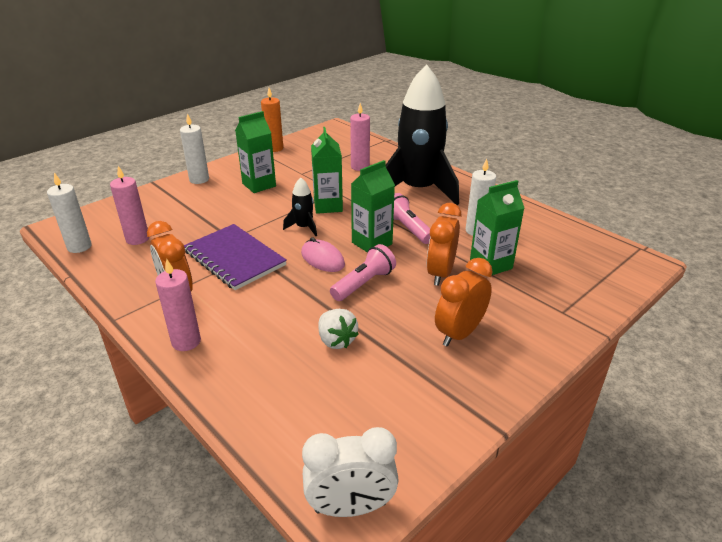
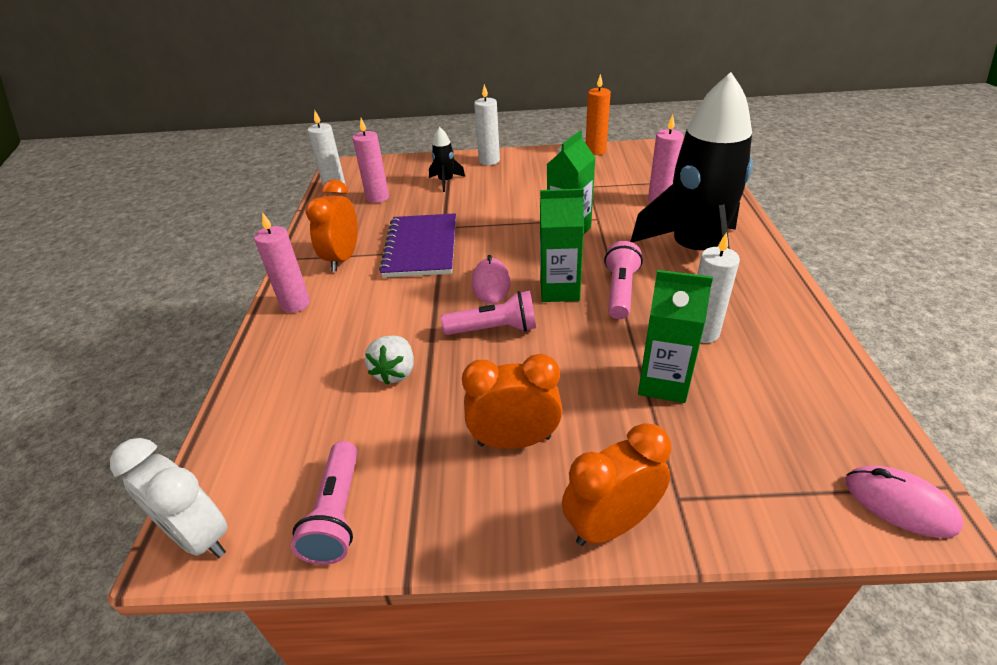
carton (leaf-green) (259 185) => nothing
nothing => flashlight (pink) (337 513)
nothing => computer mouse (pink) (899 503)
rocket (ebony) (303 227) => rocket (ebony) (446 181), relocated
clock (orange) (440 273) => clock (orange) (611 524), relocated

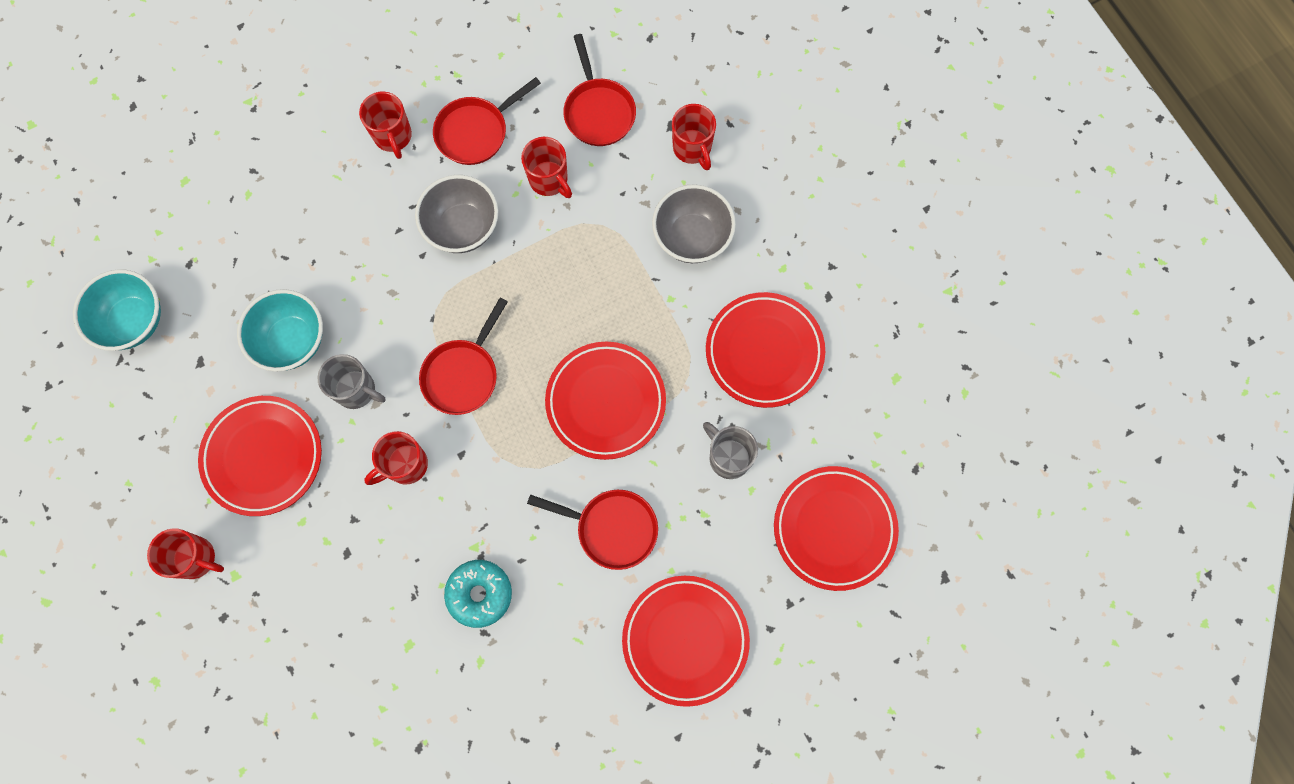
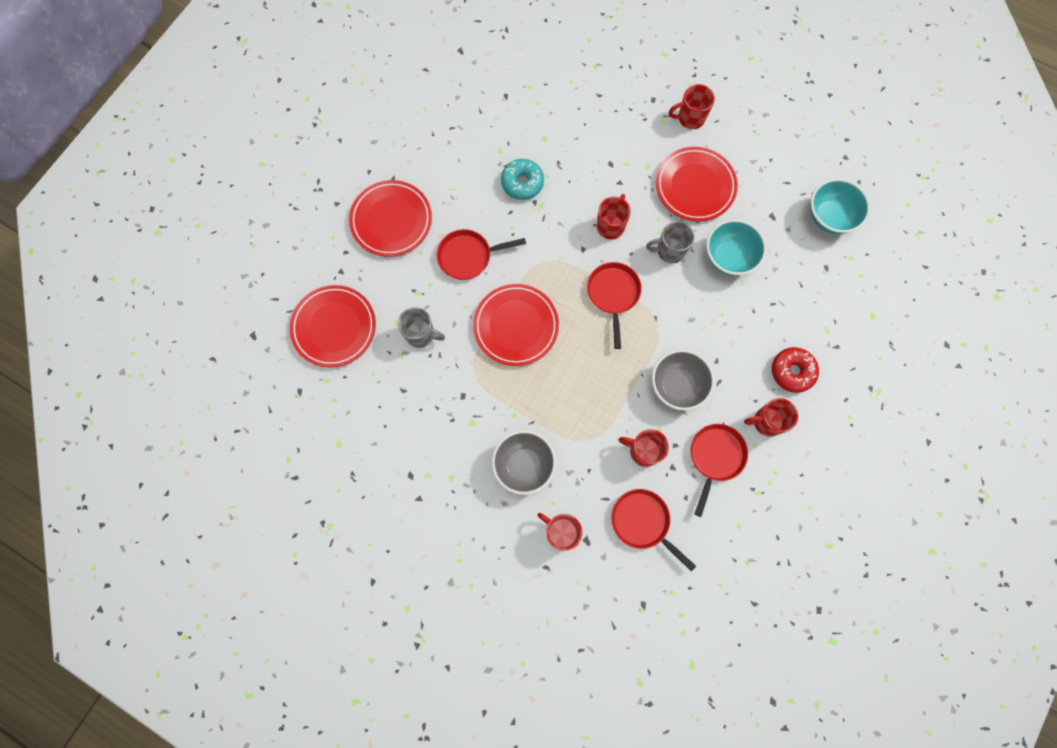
plate (scarlet) (764 352) => nothing
nothing => glazed donut (scarlet) (792 371)
mug (scarlet) (393 137) => mug (scarlet) (766 422), 45 degrees counterclockwise

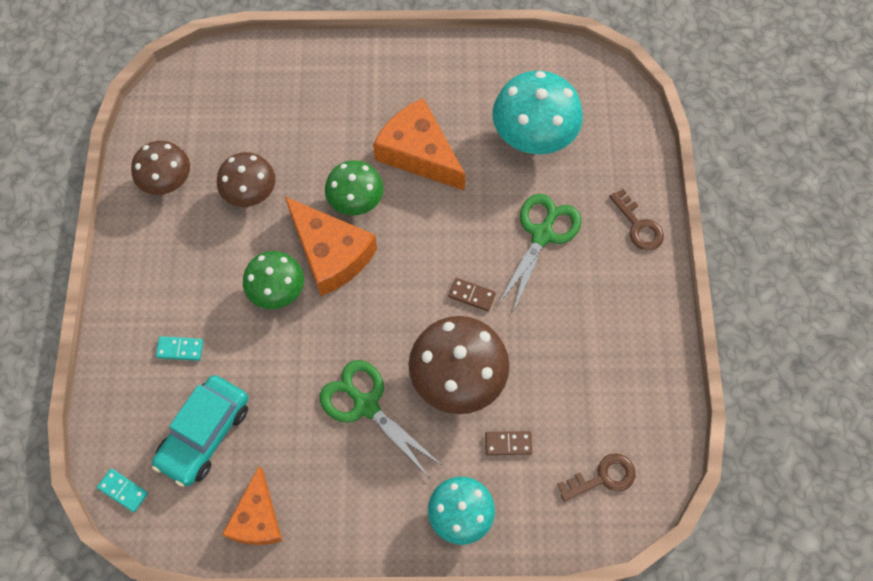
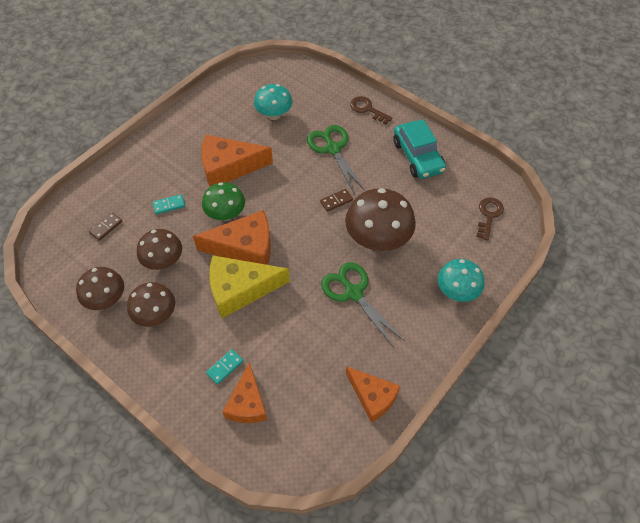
nothing => toadstool (russet) (156 315)
nothing => cheese (orange) (247 403)
domino piece (turquoise) (123 490) => domino piece (turquoise) (169 205), relocated
car (turquoise) (205 434) => car (turquoise) (418 156), relocated
domino piece (russet) (508 443) => domino piece (russet) (106 227), relocated
toadstool (leaf-green) (277 291) => cheese (golden) (240 289)
scissors (leaf-green) (366 405) => scissors (leaf-green) (353 293), 60 degrees clockwise
key (russet) (638 225) => key (russet) (367 109), 150 degrees counterclockwise
toadstool (turquoise) (533 136) => toadstool (turquoise) (274 115), x0.64

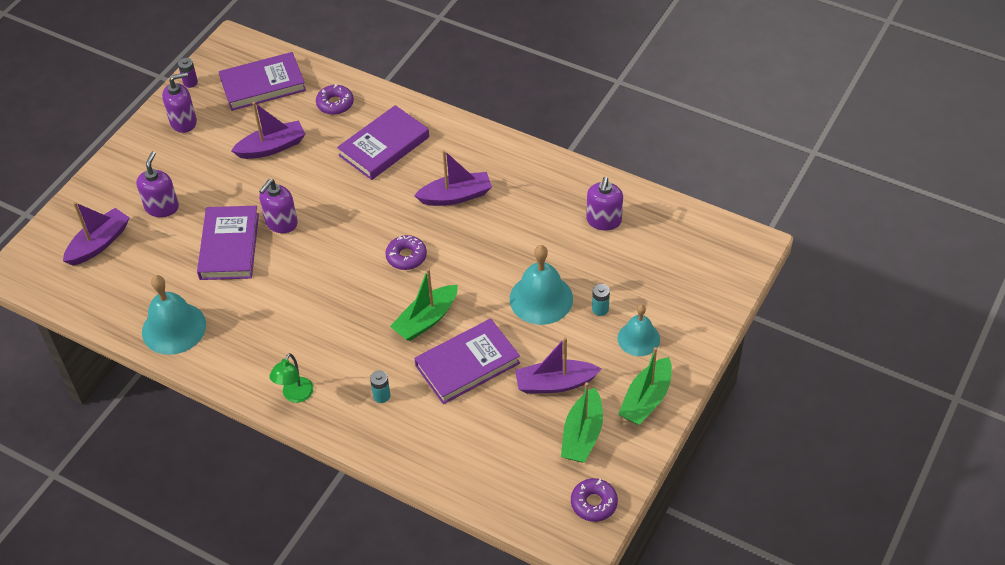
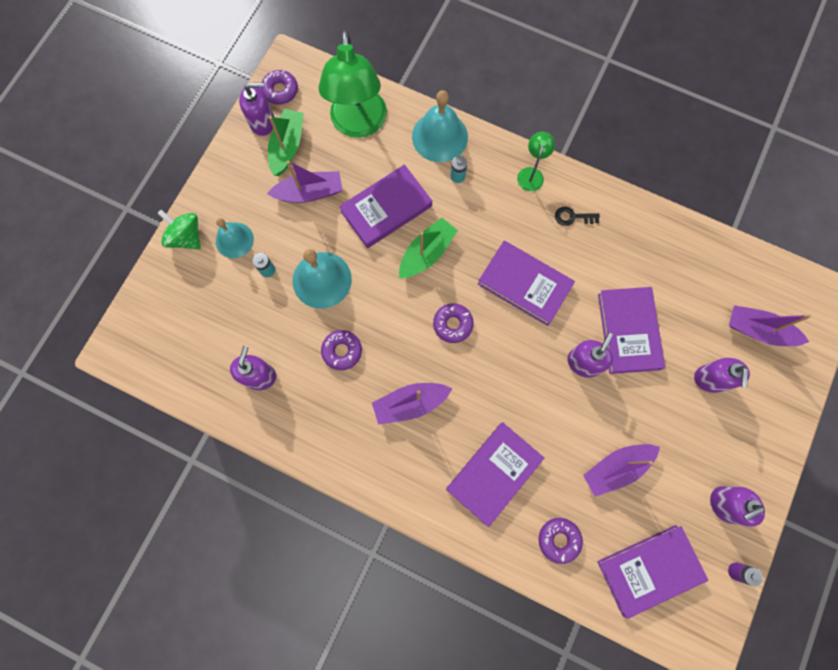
toy boat (leaf-green) (646 399) => nothing
nothing => whirligig (leaf-green) (186 237)
nothing => soap pump (purple) (262 122)
nothing => lamp (leaf-green) (358 124)
nothing => glazed donut (purple) (342 351)
nothing => hardcover (purple) (524 284)
nothing => key (ebony) (572 217)
school bell (turquoise) (174 328) => school bell (turquoise) (440 136), relocated
toy boat (purple) (99 244) => toy boat (purple) (758 330), 75 degrees clockwise

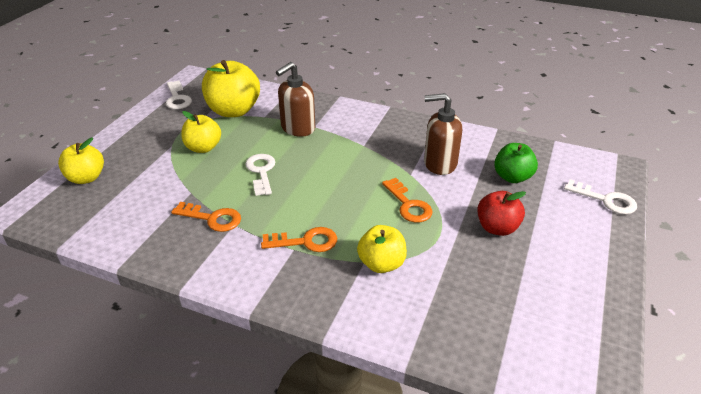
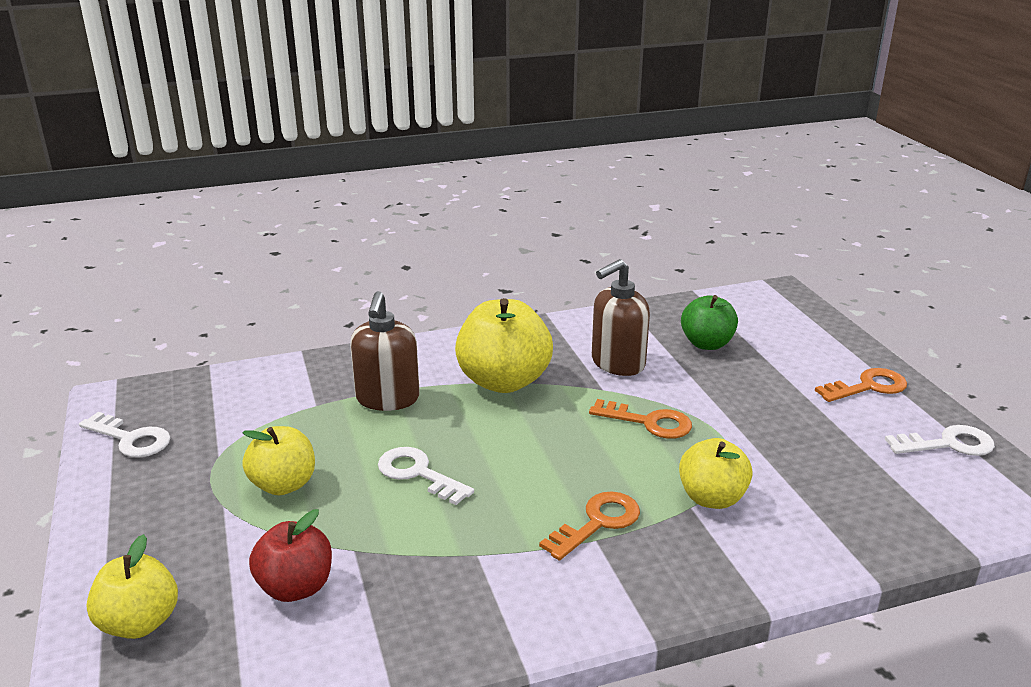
key (orange) (212 218) => key (orange) (868 387), relocated
apple fruit (golden) (234 111) => apple fruit (golden) (504 381), relocated
apple fruit (scarlet) (497 228) => apple fruit (scarlet) (296 587), relocated
key (snow-white) (605 200) => key (snow-white) (948 444), relocated

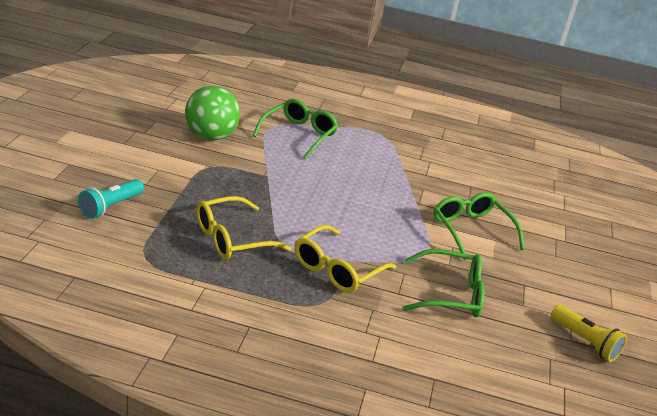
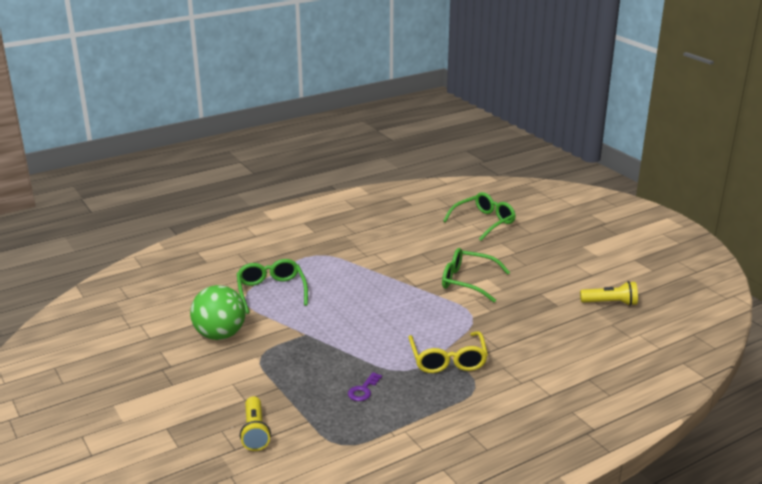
glasses (leaf-green) (450 294) => glasses (leaf-green) (484 222), relocated
glasses (golden) (232 238) => key (purple) (363 390)
flashlight (turquoise) (110 207) => flashlight (golden) (255 432)

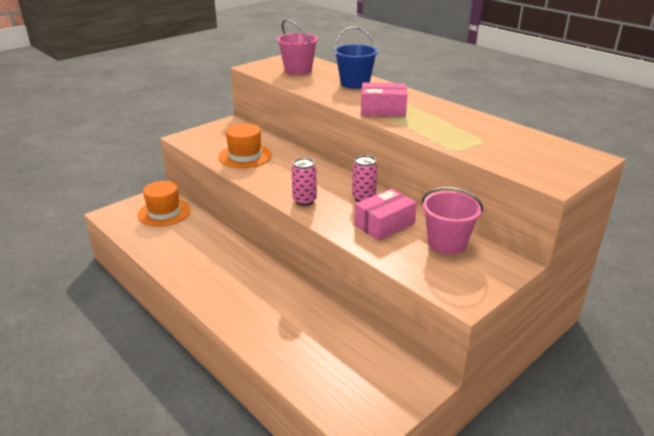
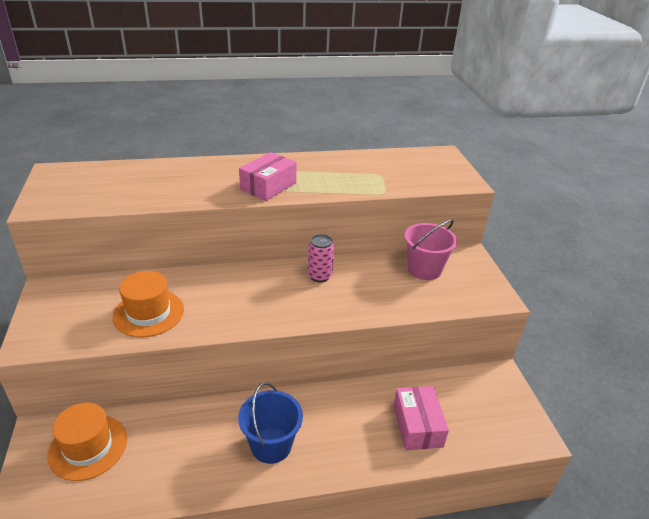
sand bucket (pink) (298 70) => nothing
soda can (pink) (304 201) => nothing
sand bucket (royal blue) (355 83) => sand bucket (royal blue) (271 445), relocated
box (pink) (384 224) => box (pink) (417 425), relocated

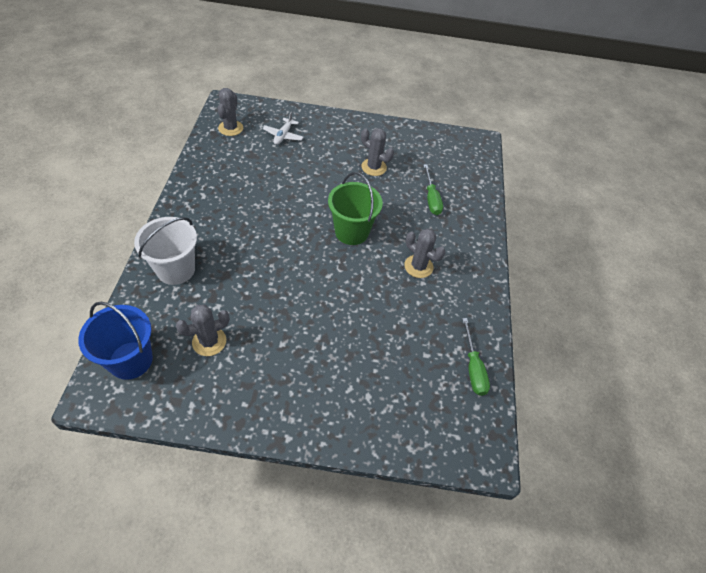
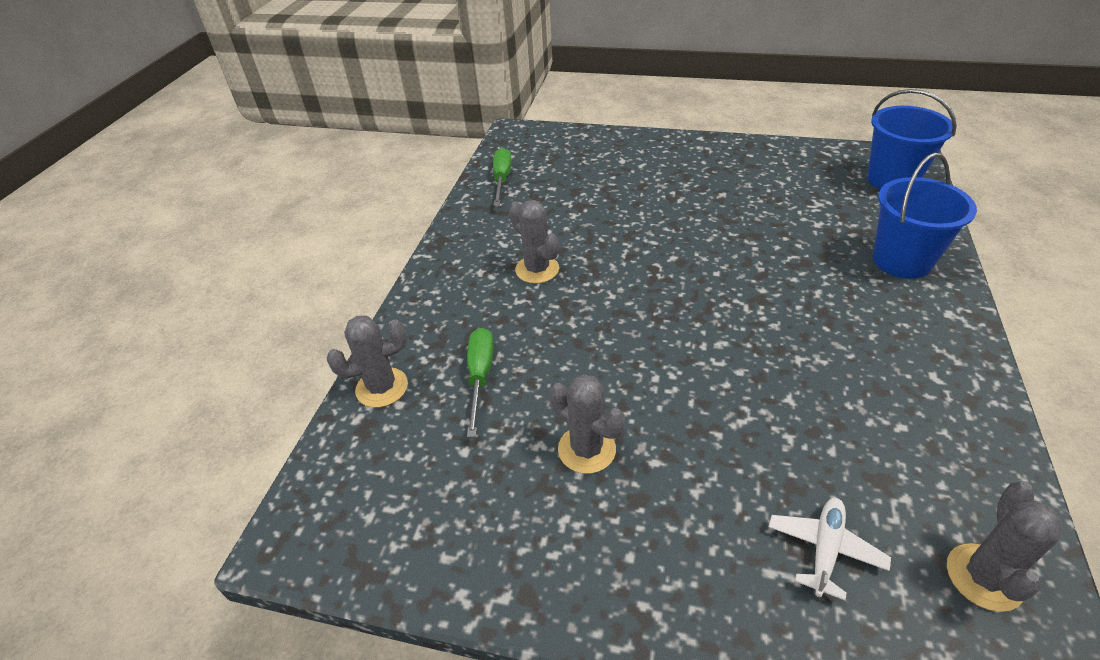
sand bucket (leaf-green) (351 232) => nothing
cactus (gray) (209 341) => cactus (gray) (382 387), relocated
sand bucket (snow-white) (176 269) => sand bucket (royal blue) (902 260)

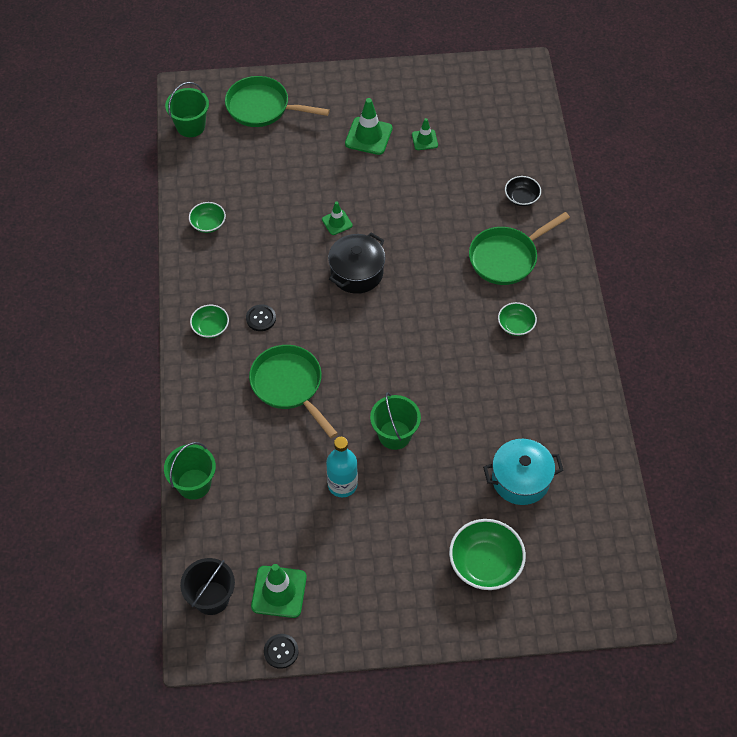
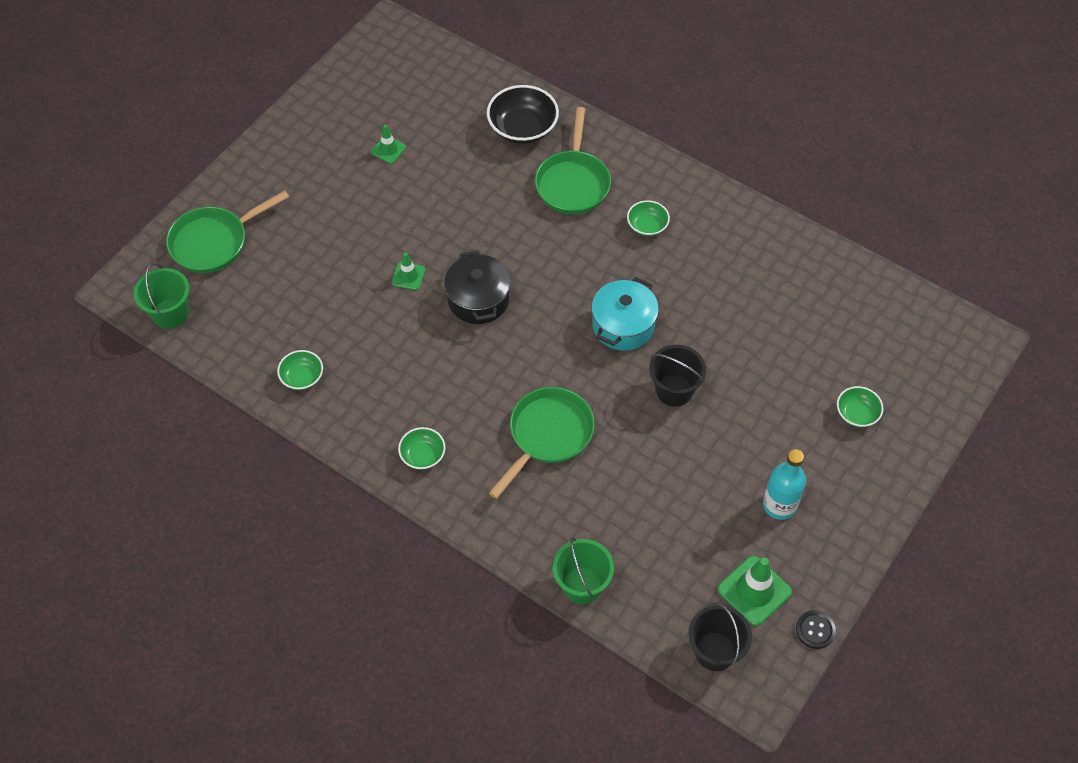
shirt button (ebony) (261 318) => nothing
safety cone (leaf-green) (368 136) => nothing
bottle (turquoise) (342 485) => bottle (turquoise) (779 505), relocated
stockpot (turquoise) (520 479) => stockpot (turquoise) (623 325), relocated
sand bucket (leaf-green) (394 435) => sand bucket (ebony) (674 390)
pan (leaf-green) (289 385) => pan (leaf-green) (547 435), 120 degrees clockwise
deep dish (leaf-green) (485 563) => deep dish (leaf-green) (857 414), x0.57
deep dish (ebony) (521 198) => deep dish (ebony) (523 128), x1.76

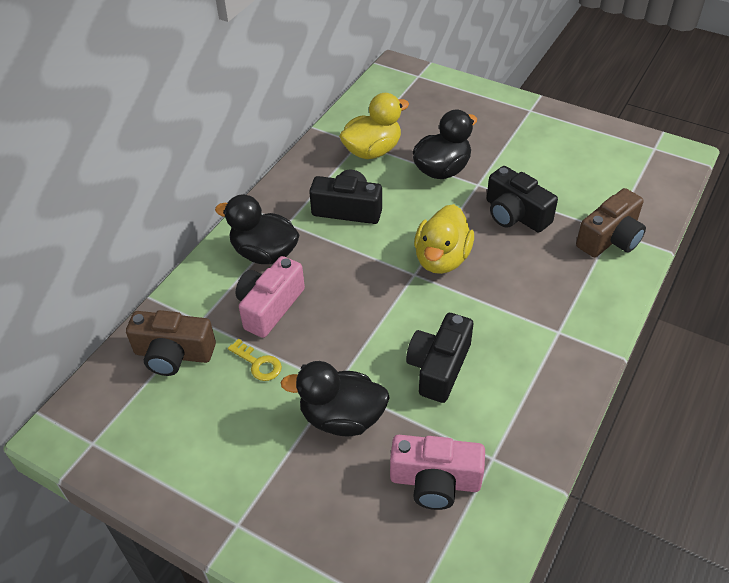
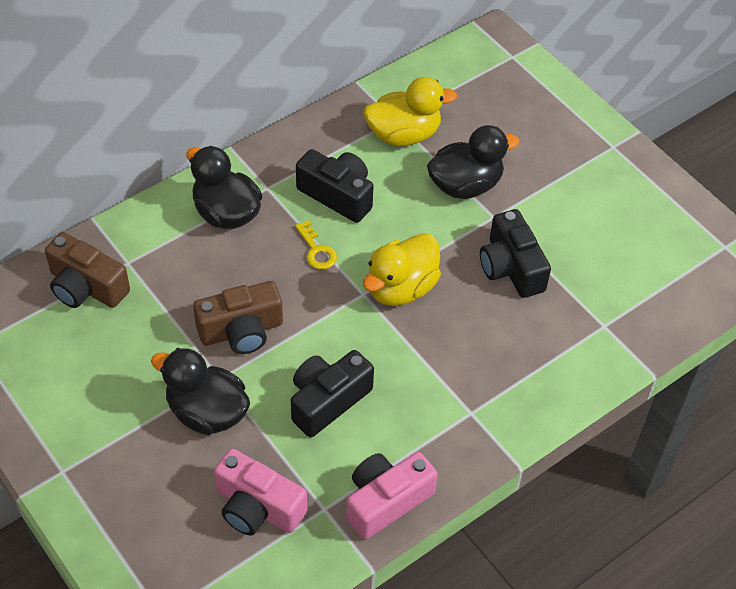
key (golden) (258 364) => key (golden) (317 250), relocated
compact camera (pink) (269 307) => compact camera (pink) (386 501), relocated
compact camera (russet) (610 238) => compact camera (russet) (241 331), relocated

